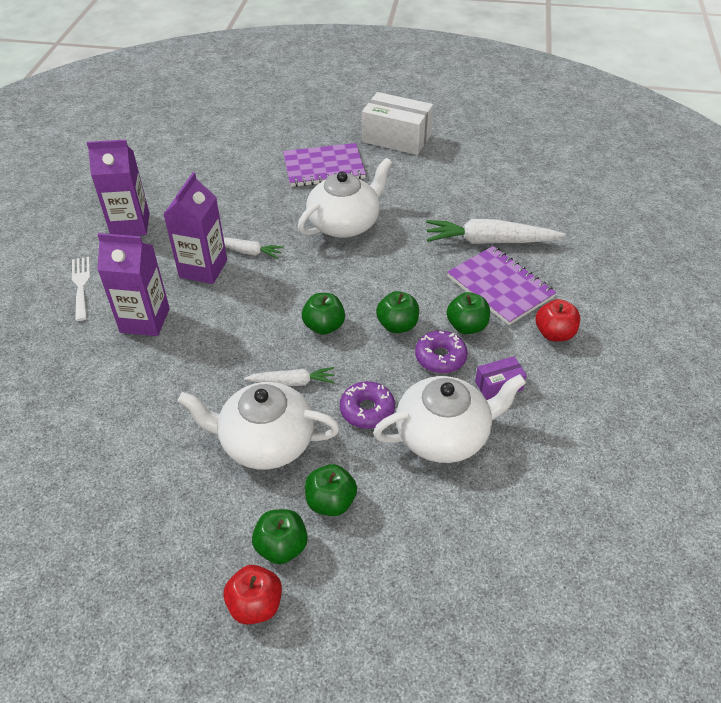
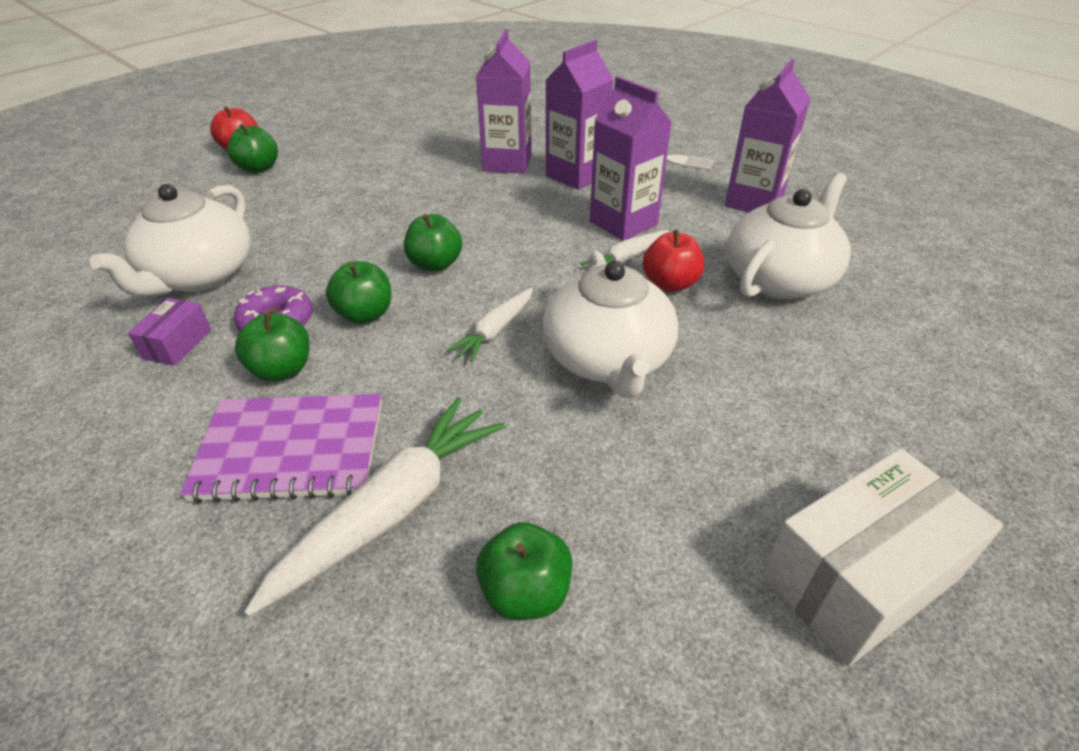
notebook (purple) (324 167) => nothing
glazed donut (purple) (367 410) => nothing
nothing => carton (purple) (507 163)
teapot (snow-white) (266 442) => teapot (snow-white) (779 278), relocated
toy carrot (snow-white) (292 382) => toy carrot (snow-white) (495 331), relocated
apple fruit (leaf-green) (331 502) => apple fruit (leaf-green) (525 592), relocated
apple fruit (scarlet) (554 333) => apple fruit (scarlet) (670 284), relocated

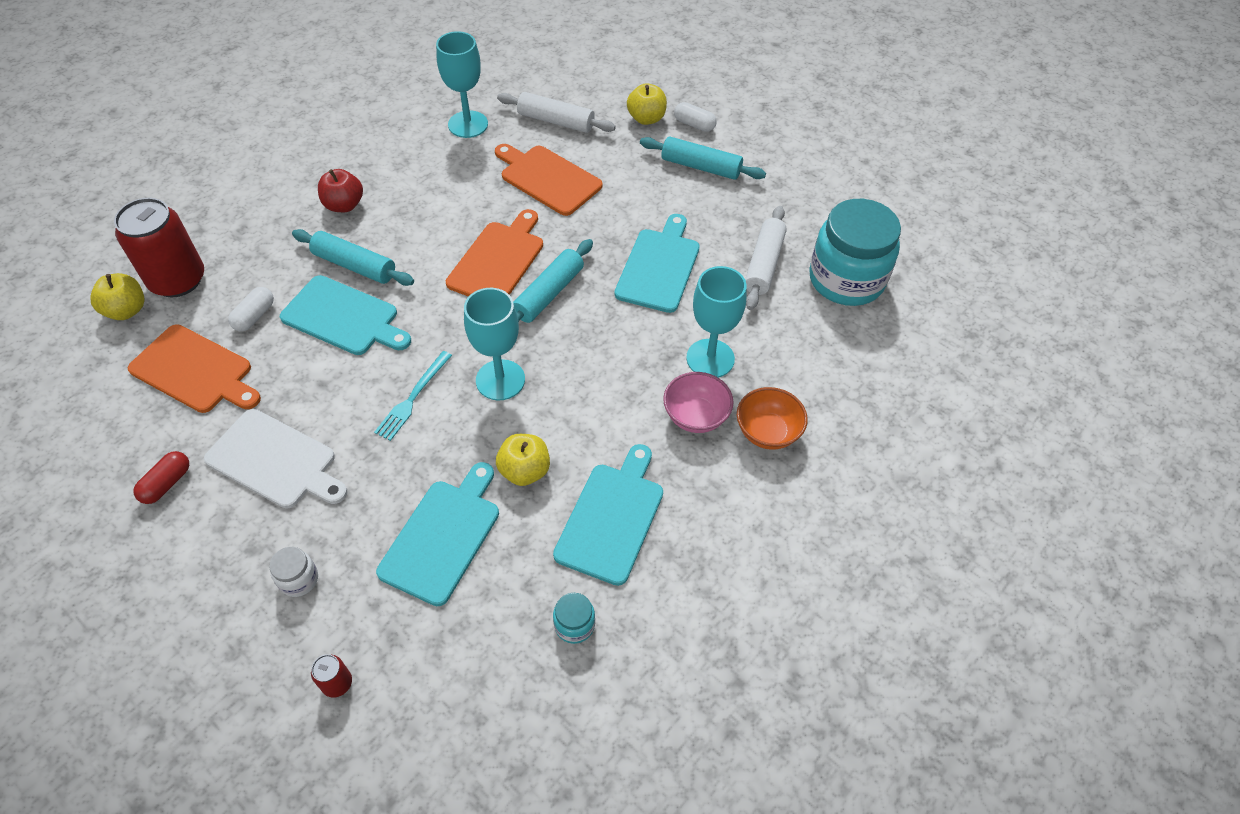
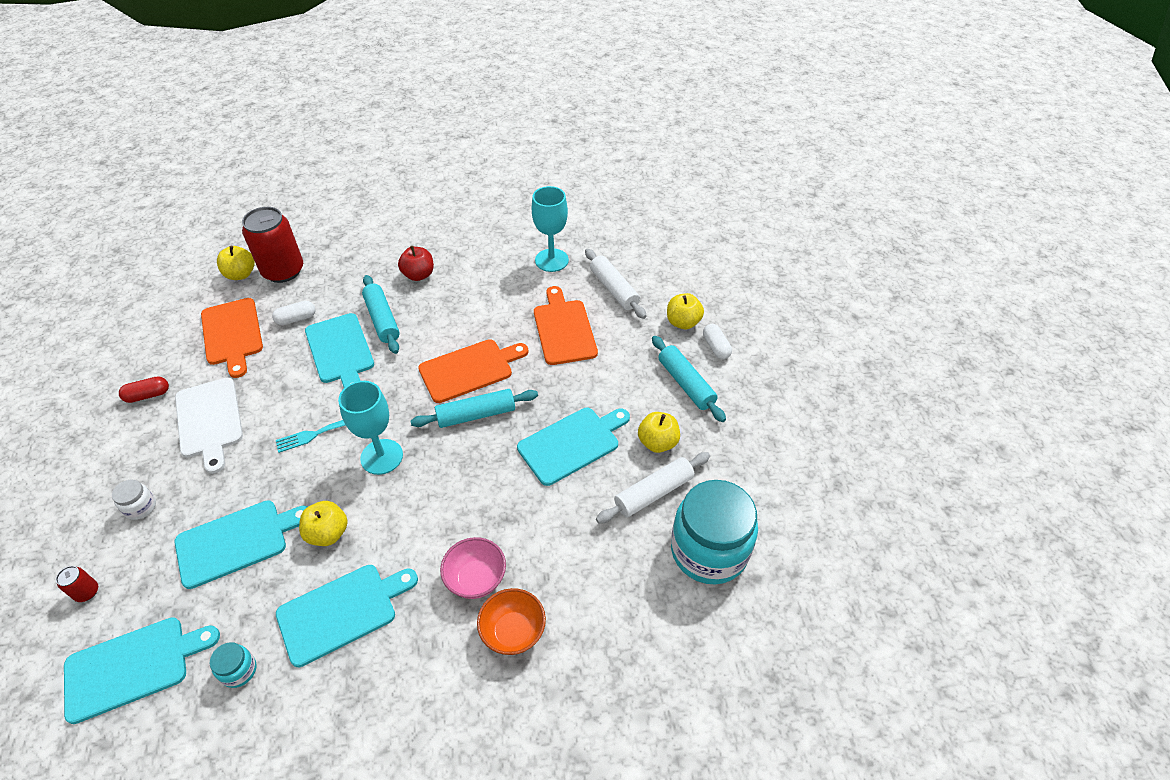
goblet (turquoise) (710 358) => nothing
nothing => cutting board (turquoise) (133 666)
nothing => apple fruit (golden) (657 442)

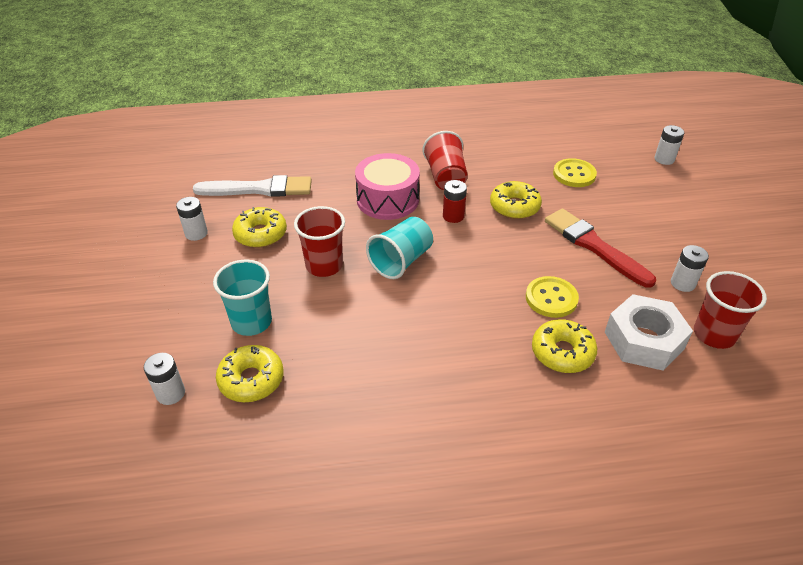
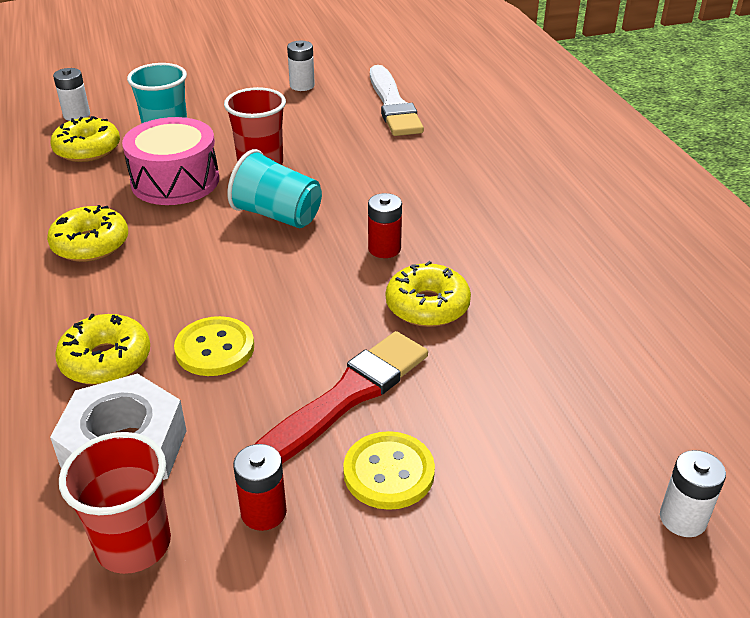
tumbler (scarlet) (445 177) => nothing
glazed donut (golden) (260 234) => glazed donut (golden) (90 244), relocated
snare drum (pink) (387 200) => snare drum (pink) (175 181), relocated
shirt button (golden) (574 174) => shirt button (golden) (388 472), relocated
power cell (snow-white) (682 283) => power cell (scarlet) (263 512)

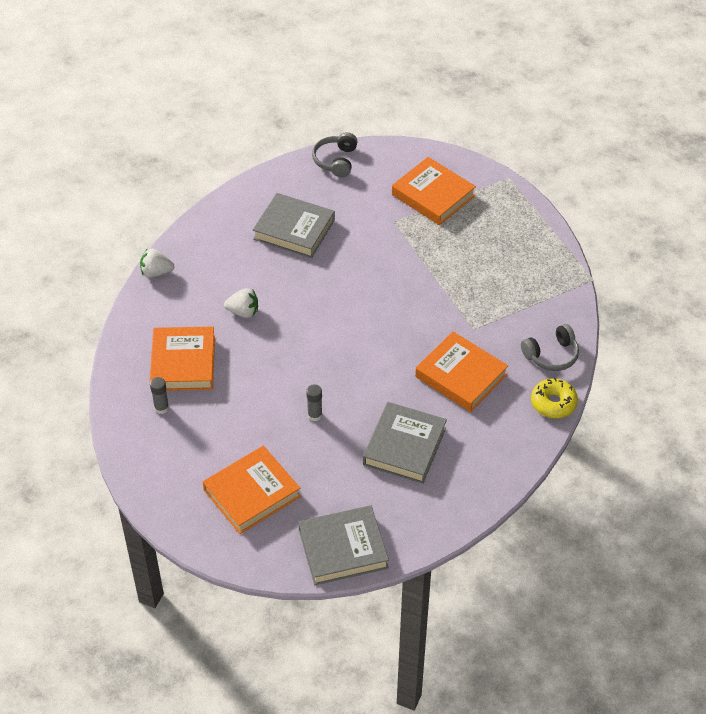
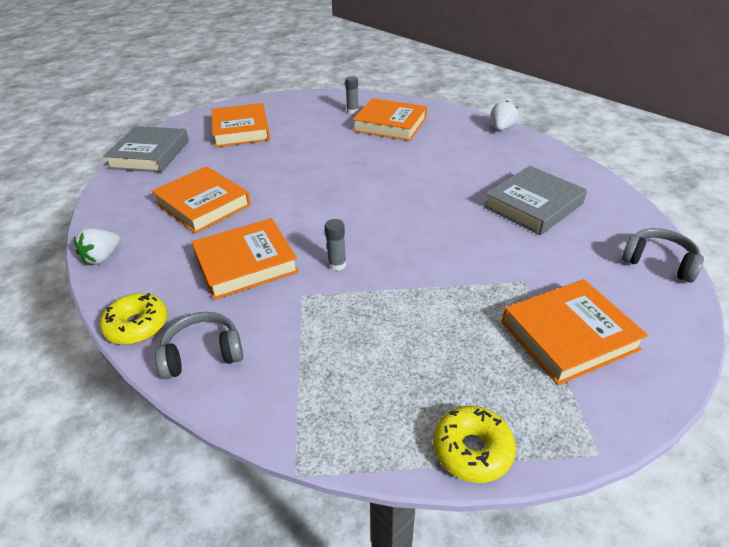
nothing => glazed donut (golden) (472 450)
berry (snow-white) (243 312) => berry (snow-white) (103 257), relocated
stick of glue (gray) (314 415) => stick of glue (gray) (337 264), relocated
hardcover (gray) (404 446) => hardcover (orange) (203 204)
headset (gray) (551 355) => headset (gray) (203 353), 75 degrees clockwise

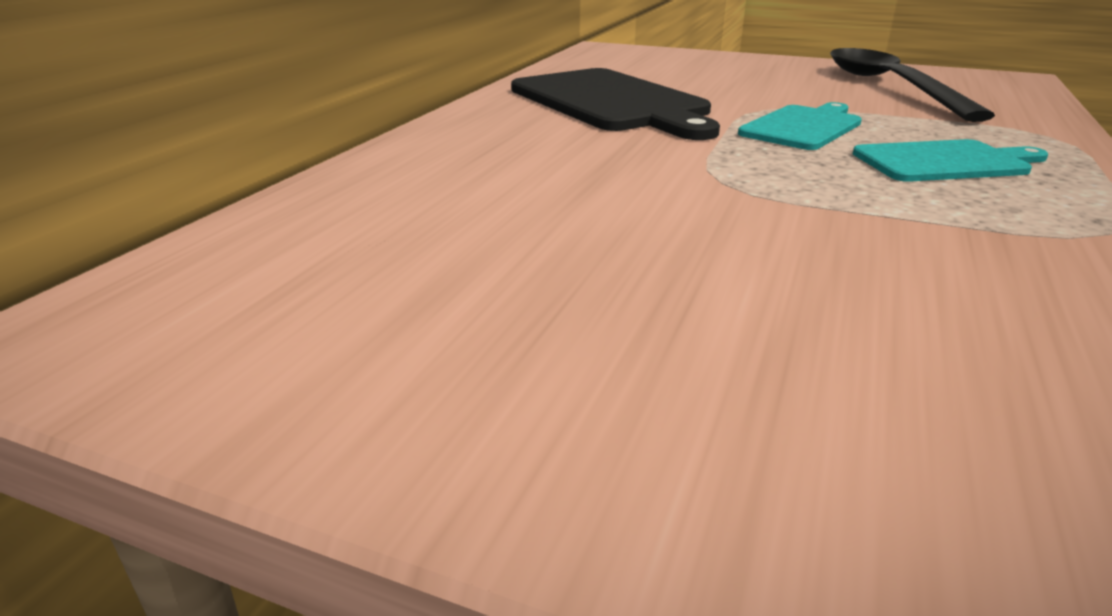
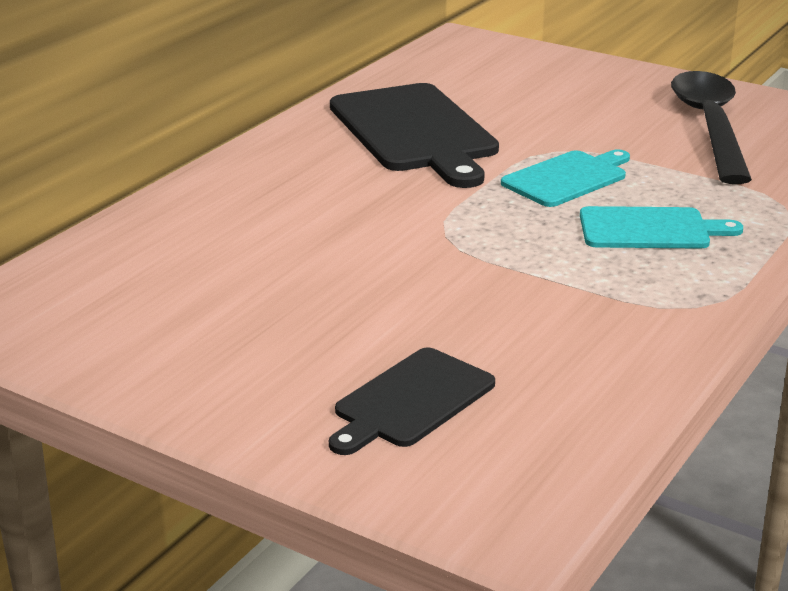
nothing => cutting board (ebony) (410 401)

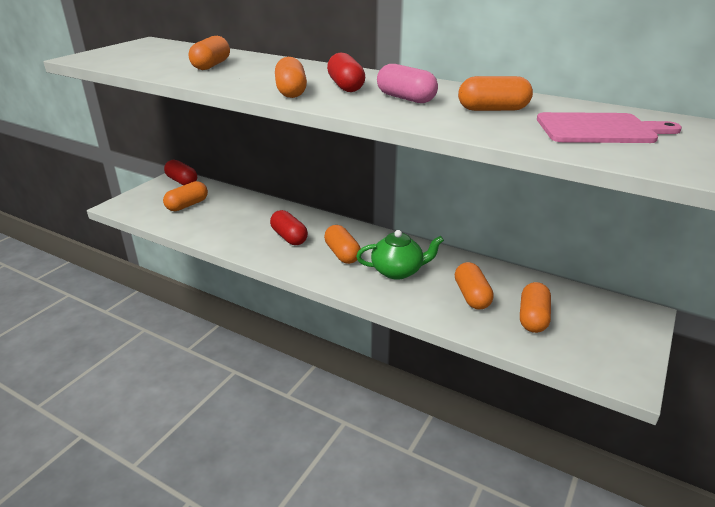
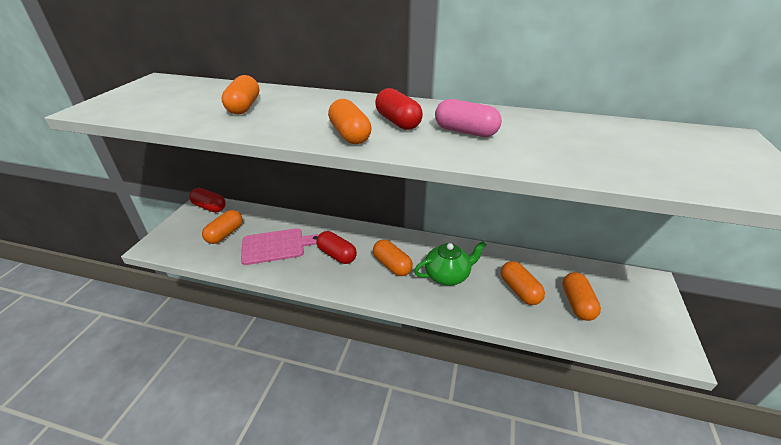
capsule (orange) (493 109) => nothing
cutting board (pink) (599 129) => cutting board (pink) (276 246), relocated

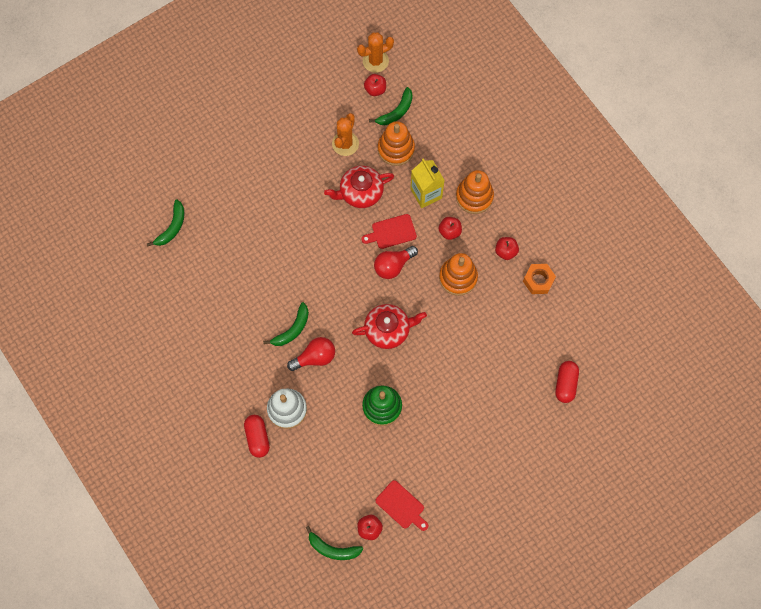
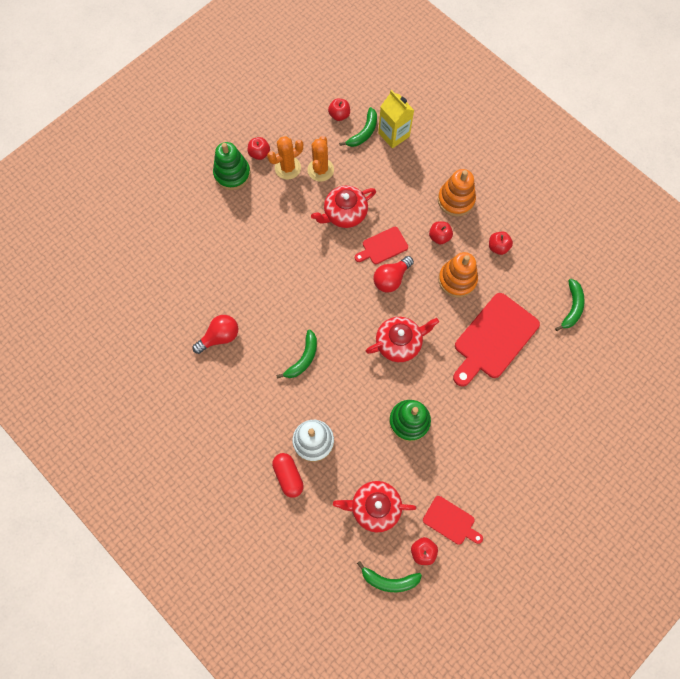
stacking rings (orange) (396 149) => nothing
hexagon nut (orange) (538 280) => nothing
capsule (scarlet) (565 384) => nothing
nothing => stacking rings (leaf-green) (232 174)
nothing => apple fruit (scarlet) (259 153)
nothing => teapot (scarlet) (374 507)
nothing => cutting board (scarlet) (493 339)
toy banana (leaf-green) (172 227) => toy banana (leaf-green) (572 307), relocated
bulb (scarlet) (315 357) => bulb (scarlet) (220 337), relocated
cactus (orange) (375 61) => cactus (orange) (287 168), relocated
carton (golden) (426 193) => carton (golden) (393 135), relocated

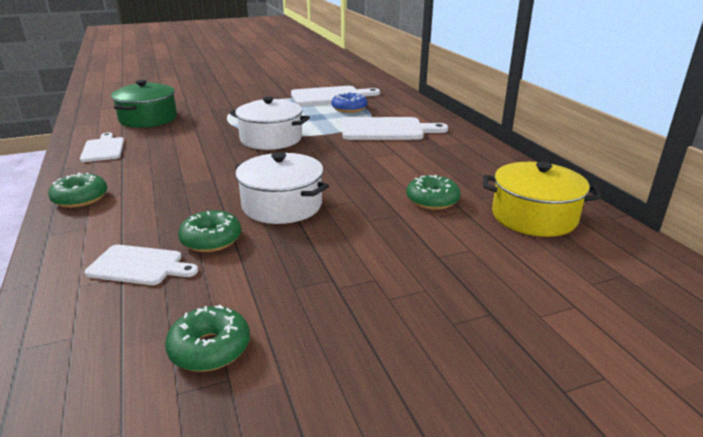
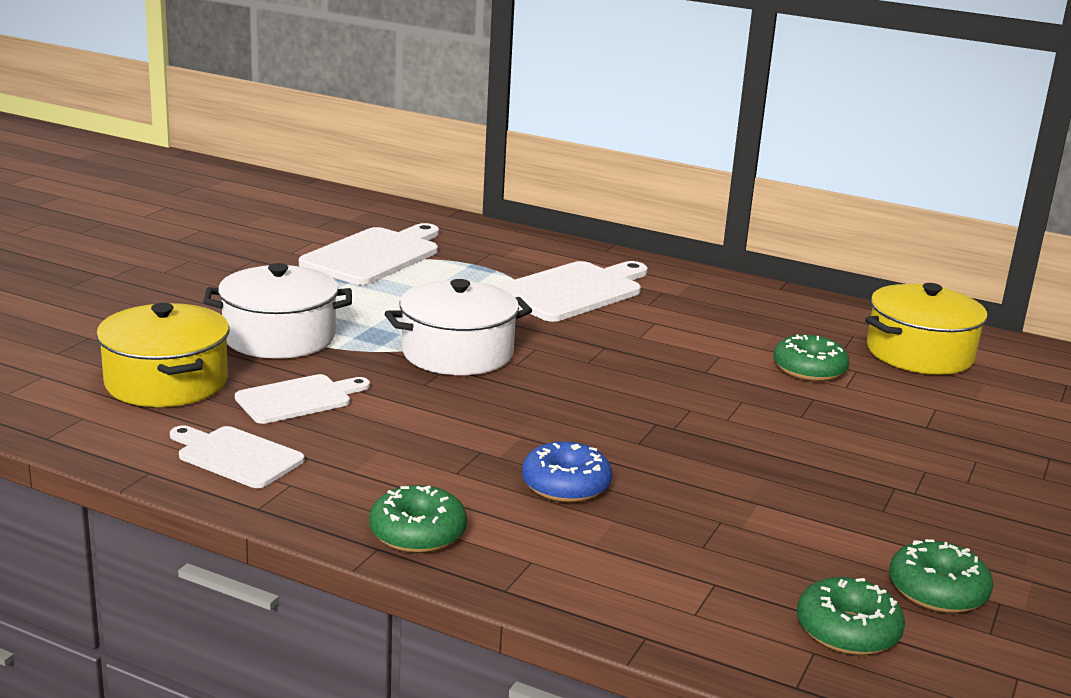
cutting board (snow-white) (139 266) => cutting board (snow-white) (298 399), relocated
glazed donut (leaf-green) (211 240) => glazed donut (leaf-green) (847 631), relocated
stockpot (snow-white) (282 205) => stockpot (snow-white) (279 337), relocated
glazed donut (royal blue) (349 109) => glazed donut (royal blue) (565 485), relocated
stockpot (leaf-green) (148 119) => stockpot (golden) (166 382)

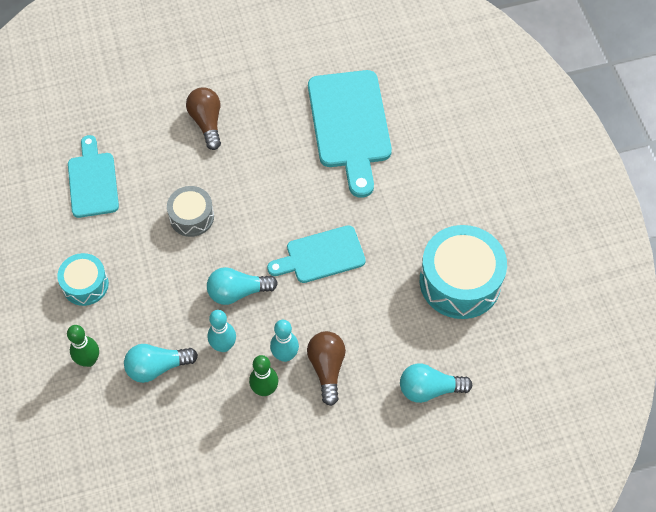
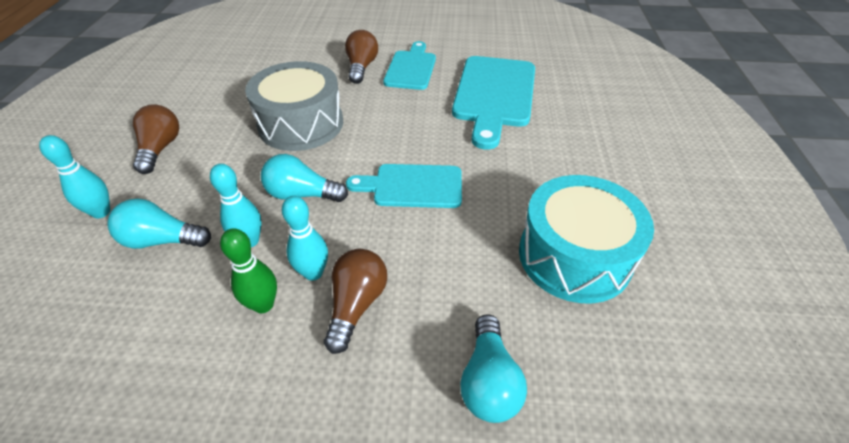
cutting board (turquoise) (92 181) => cutting board (turquoise) (411 68), relocated
snare drum (turquoise) (85 284) => bulb (russet) (160 149)
tenpin (leaf-green) (89 360) => tenpin (turquoise) (101 212)
bulb (turquoise) (429 389) => bulb (turquoise) (488 381), 105 degrees counterclockwise
snare drum (gray) (191 217) => snare drum (gray) (301 124), x1.78

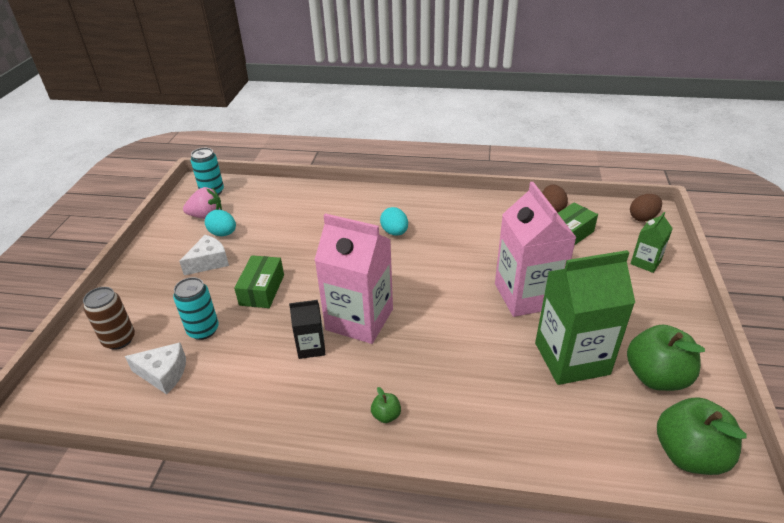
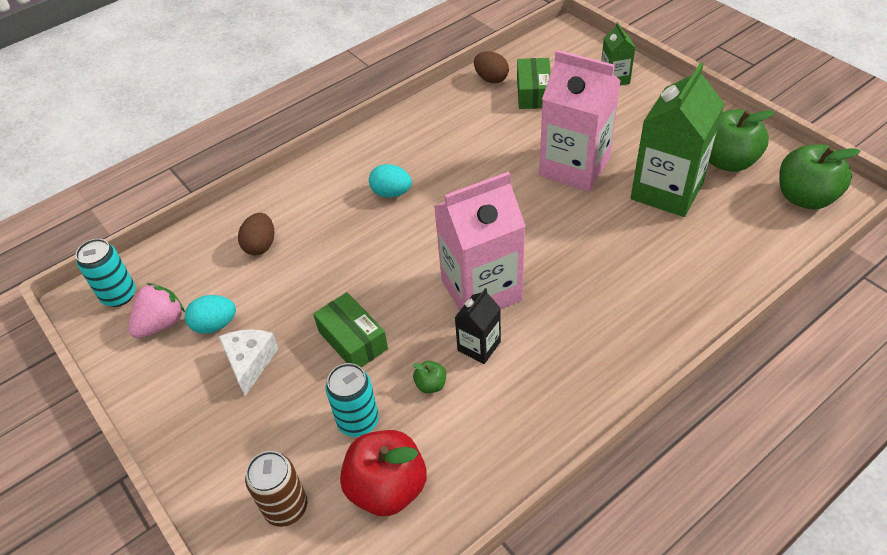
apple fruit (leaf-green) (386 415) => apple fruit (leaf-green) (431 385), relocated
egg shape (russet) (643 218) => egg shape (russet) (261 245), relocated
cheese (snow-white) (163 374) => apple fruit (scarlet) (387 488)

